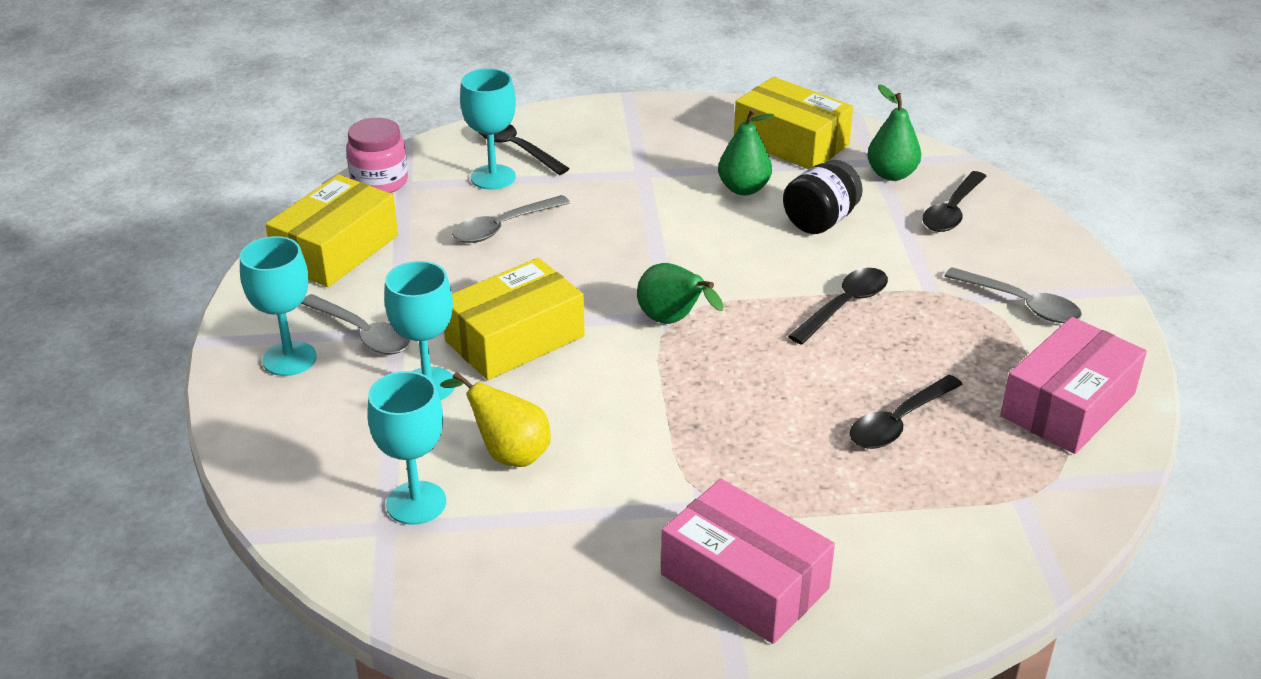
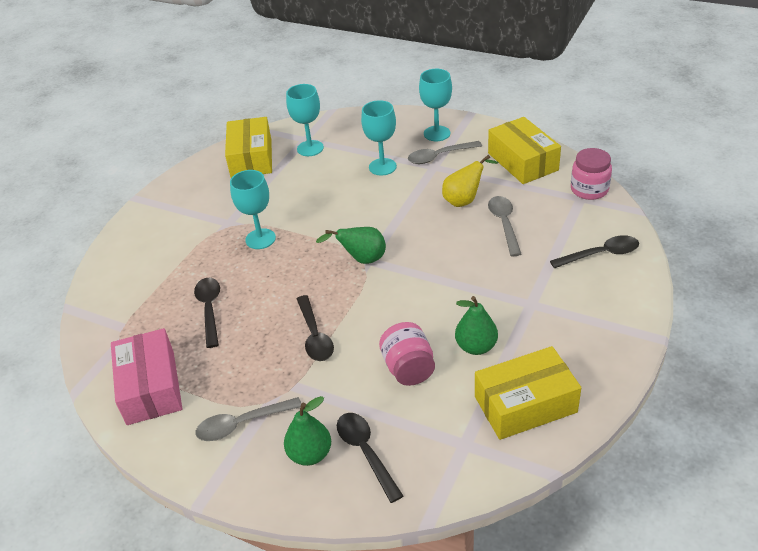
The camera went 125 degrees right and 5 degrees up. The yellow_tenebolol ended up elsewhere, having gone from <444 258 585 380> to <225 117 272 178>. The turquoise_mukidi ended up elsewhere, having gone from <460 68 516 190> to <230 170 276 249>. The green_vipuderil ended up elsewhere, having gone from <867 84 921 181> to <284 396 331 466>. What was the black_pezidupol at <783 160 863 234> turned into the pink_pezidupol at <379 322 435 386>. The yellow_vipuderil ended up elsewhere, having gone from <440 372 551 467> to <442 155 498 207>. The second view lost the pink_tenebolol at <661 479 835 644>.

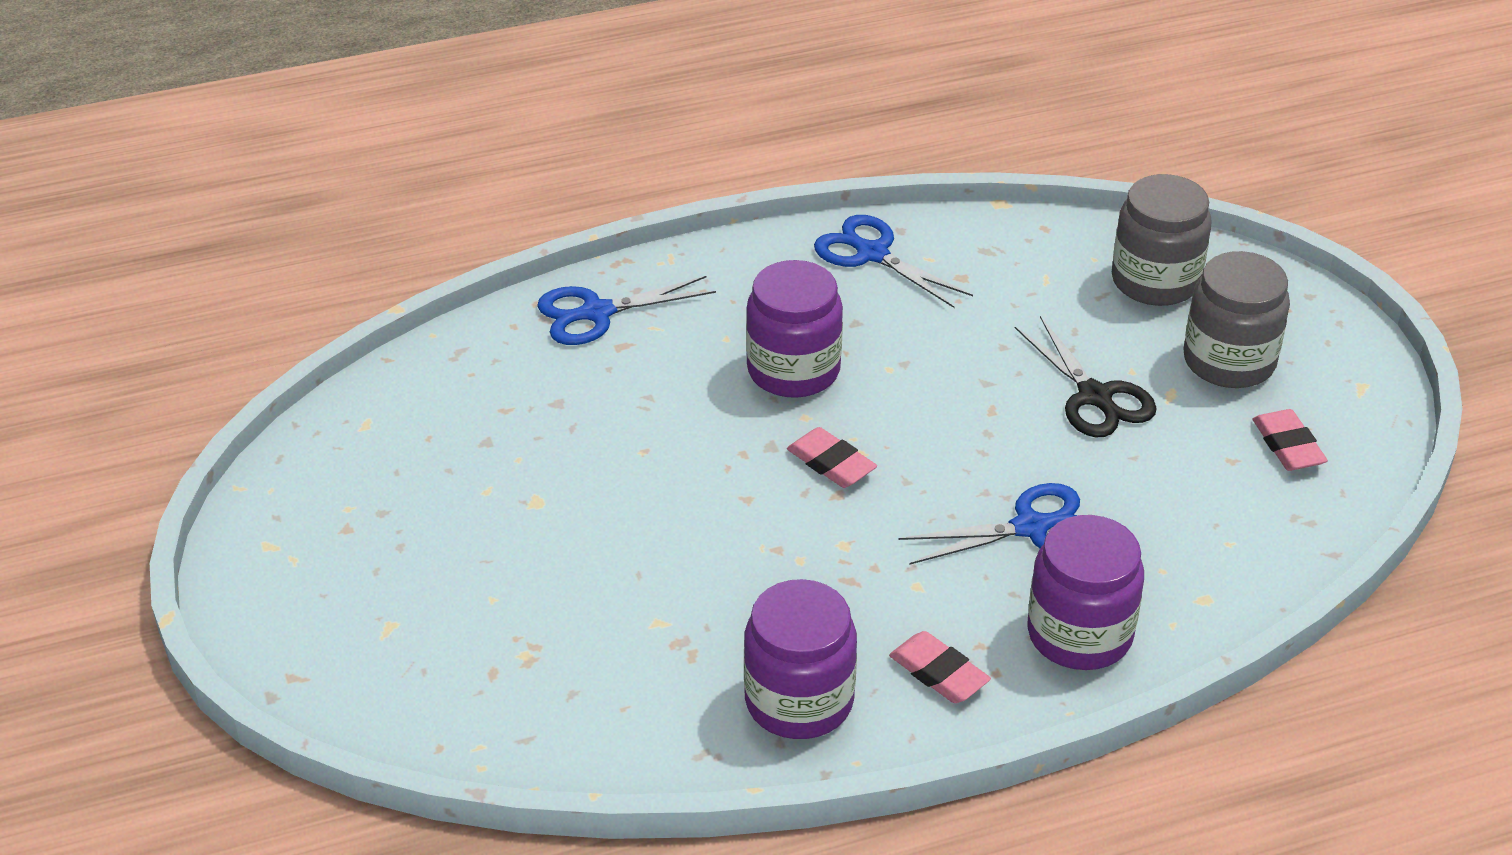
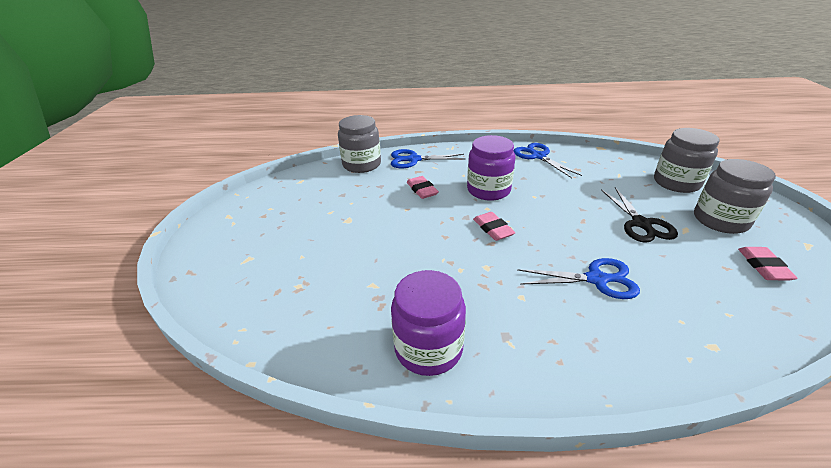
The camera went 20 degrees right and 5 degrees down. The second view gained the grey_pezidupol at <338 115 381 173>. The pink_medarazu ended up elsewhere, having gone from <889 631 991 703> to <407 176 439 199>. The second view lost the purple_pezidupol at <1027 515 1144 670>.

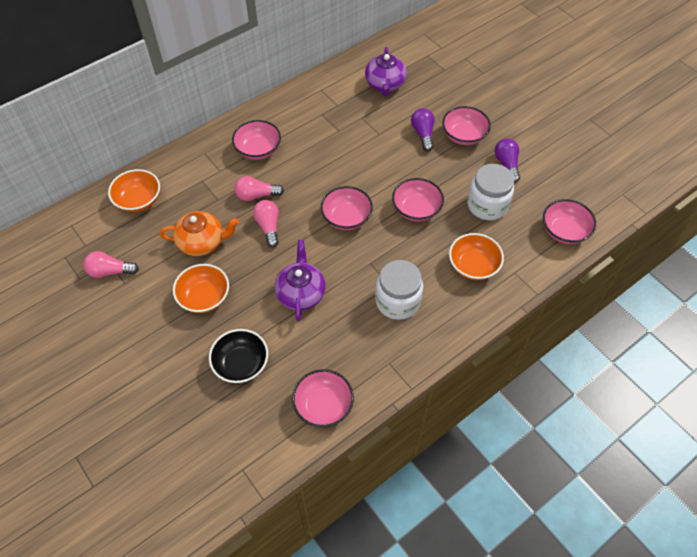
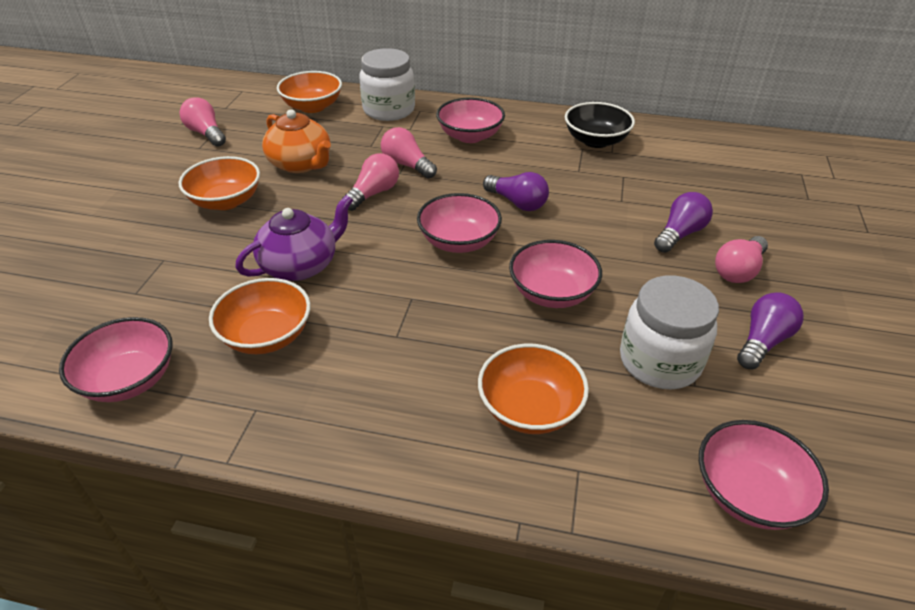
The camera went 50 degrees right and 15 degrees down. The second view gained the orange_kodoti at <209 278 311 354>. The white_pezidupol ended up elsewhere, having gone from <375 260 423 320> to <359 48 415 121>. The second view gained the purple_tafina at <483 172 549 211>. The black_kodoti ended up elsewhere, having gone from <209 329 268 383> to <565 102 635 148>. Where the pink_kodoti stood at <442 106 491 145>, the pink_tafina came to stand at <715 236 768 283>. The second view lost the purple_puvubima at <365 47 407 96>.

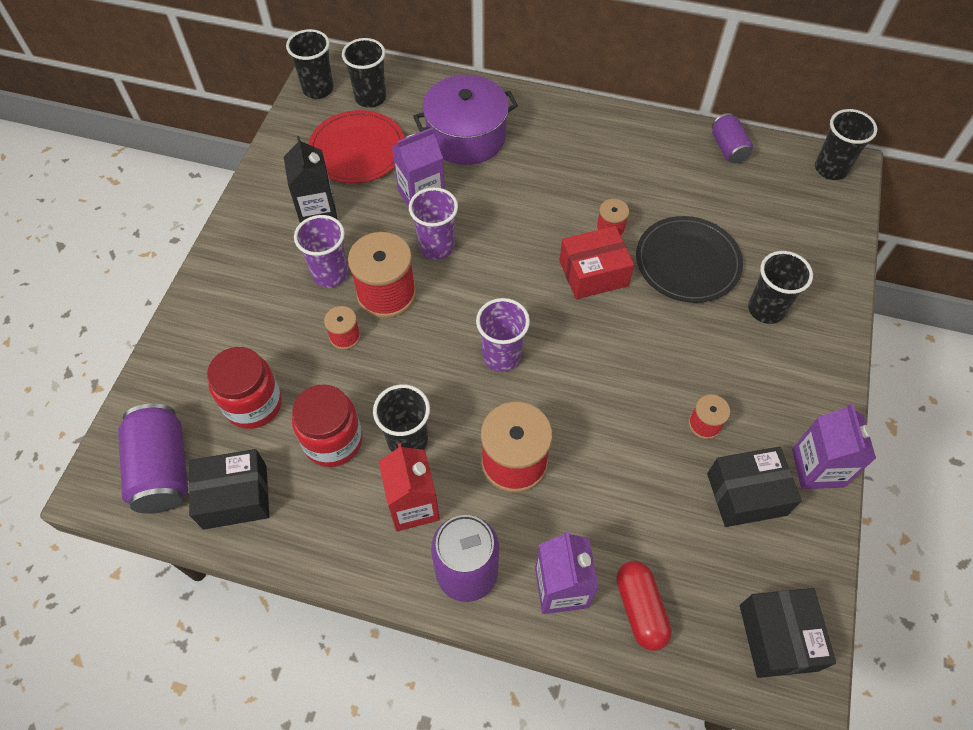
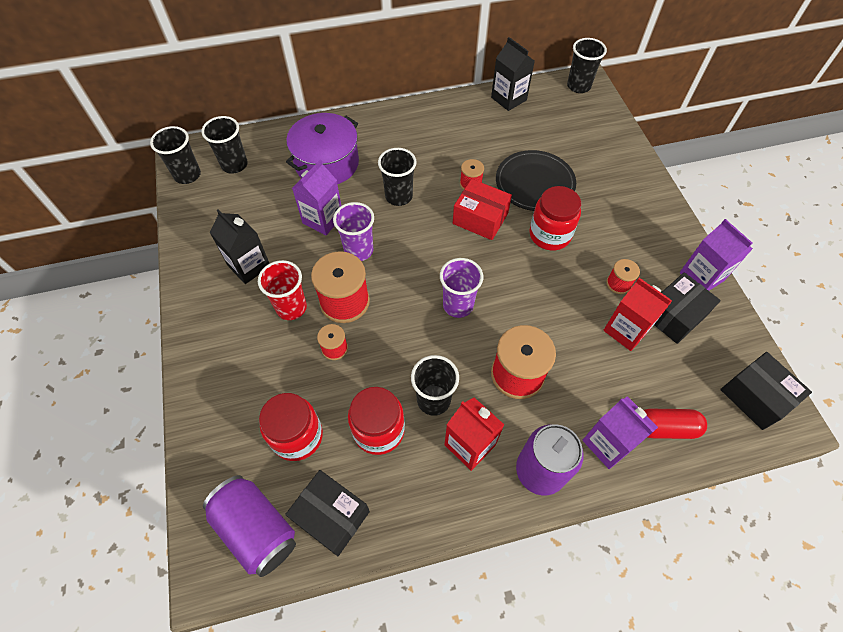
The camera went 30 degrees left and 0 degrees up. What was the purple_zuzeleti at <294 215 348 288> turned into the red_zuzeleti at <258 260 307 320>. The black_tenebolol at <189 449 269 530> ended up facing another way, 75 degrees clockwise from before. The black_zuzeleti ended up elsewhere, having gone from <748 251 813 324> to <378 148 417 206>. The red_tenebolol at <559 226 634 299> ended up facing another way, 75 degrees clockwise from before. Where the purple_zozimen stood at <712 113 753 163>, the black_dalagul came to stand at <491 37 535 111>. The second view gained the red_pezidupol at <529 186 581 251>. The second view gained the red_dalagul at <603 278 672 351>. The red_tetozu at <616 561 672 651> ended up facing another way, 45 degrees counterclockwise from before. The second view lost the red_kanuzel at <308 110 404 183>.

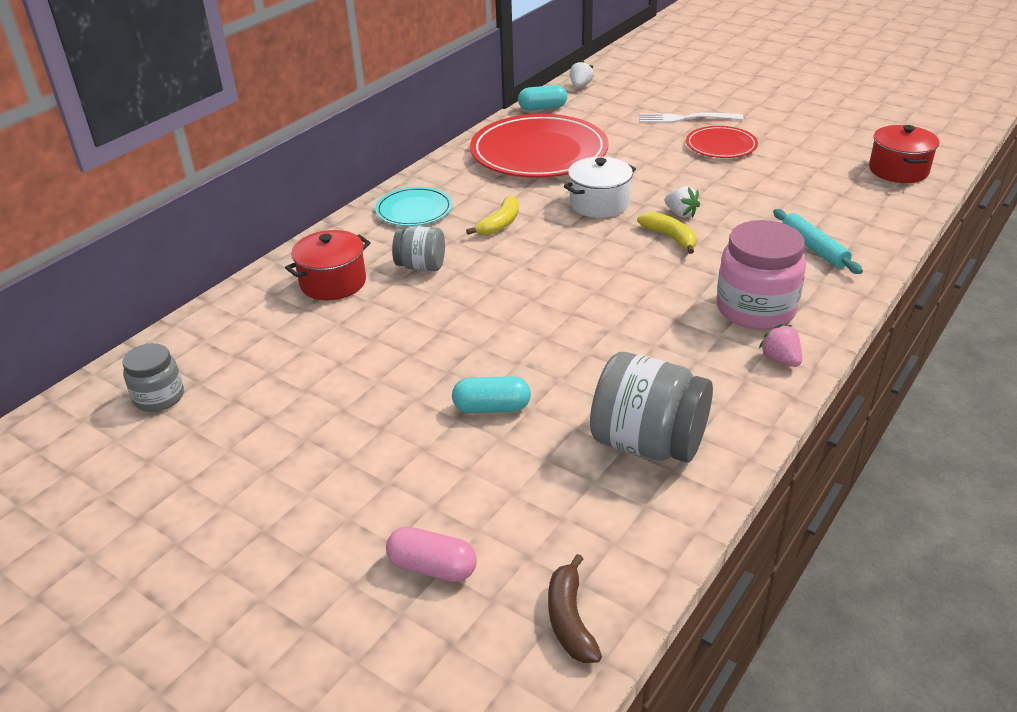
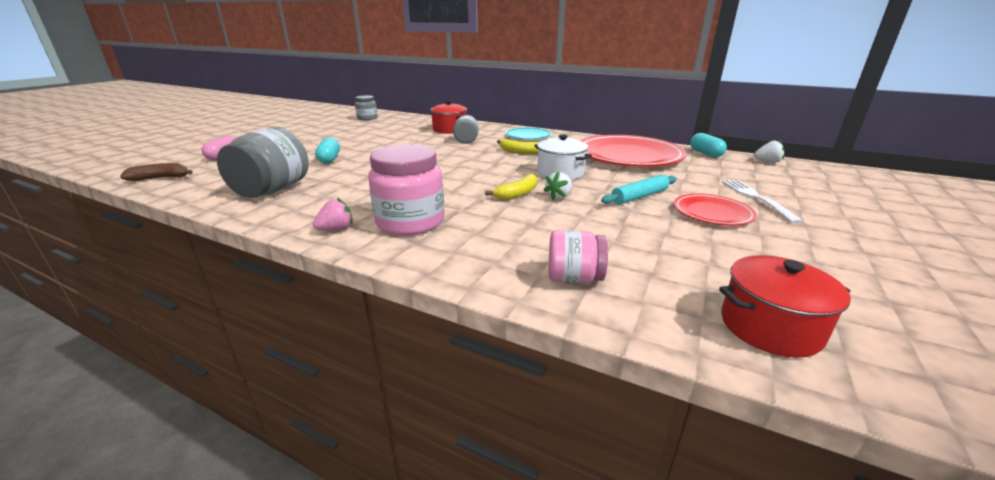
The camera went 80 degrees right and 10 degrees down. The second view gained the pink_pezidupol at <549 230 608 283>. The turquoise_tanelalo ended up elsewhere, having gone from <773 209 863 274> to <601 175 677 204>.

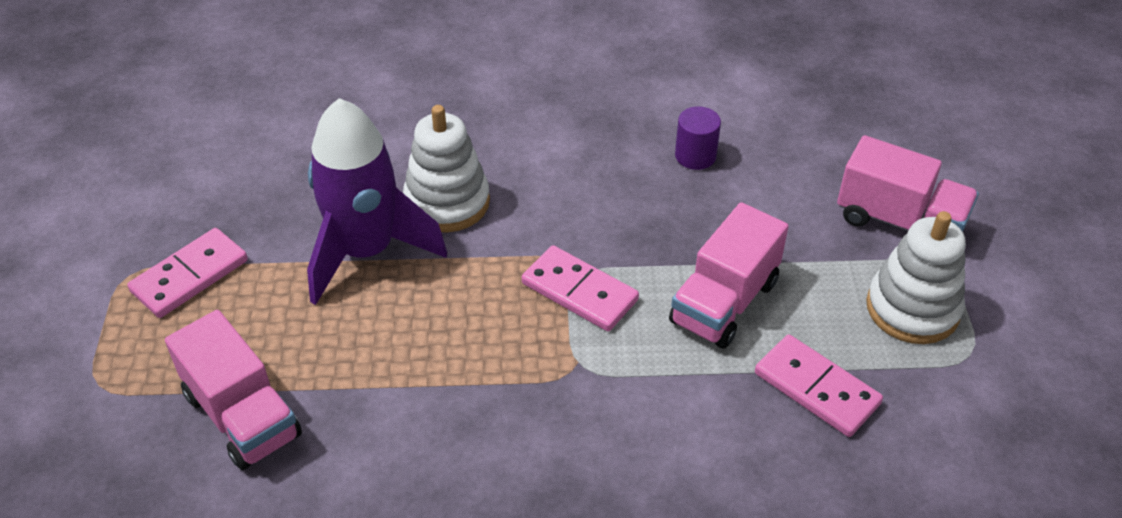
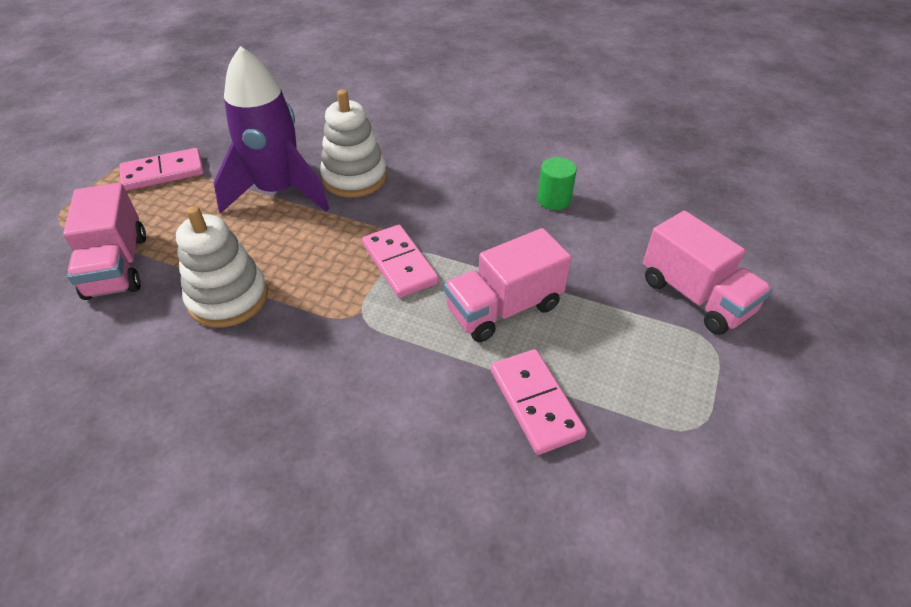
The camera went 25 degrees right and 0 degrees up. The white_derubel ended up elsewhere, having gone from <866 211 966 344> to <176 206 268 328>. What was the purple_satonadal at <675 106 721 170> turned into the green_satonadal at <537 157 577 210>.

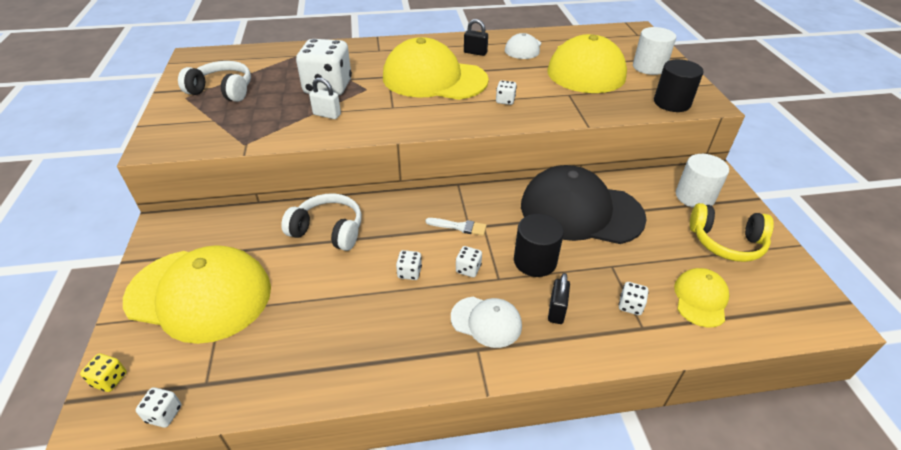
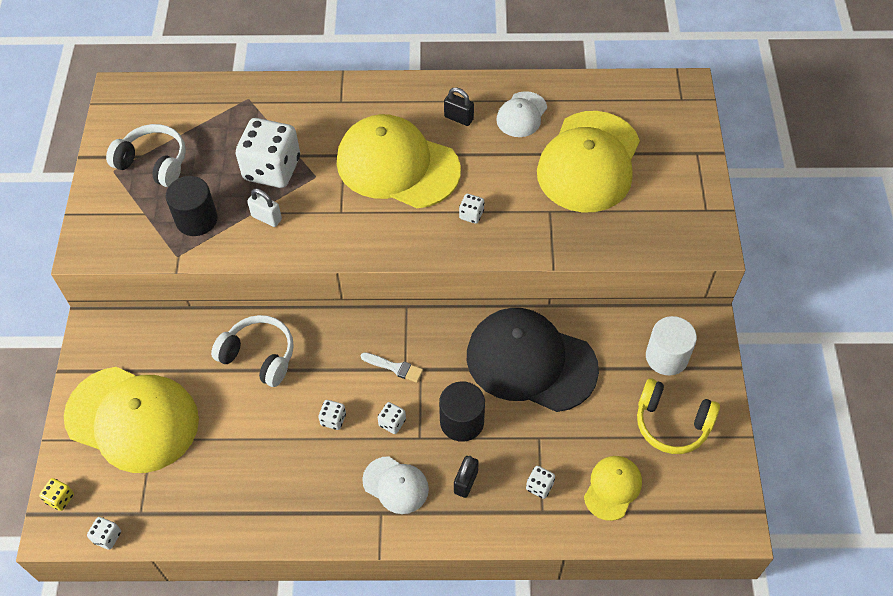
The camera went 10 degrees right and 15 degrees up. The black_satonadal ended up elsewhere, having gone from <654 59 704 112> to <165 176 218 236>. The second view lost the white_satonadal at <633 27 676 75>.

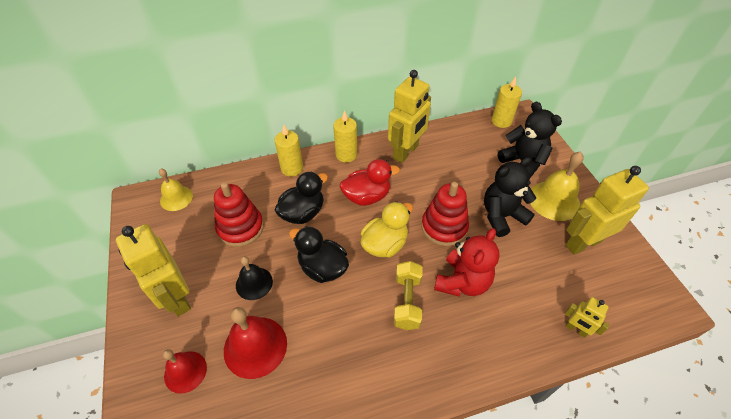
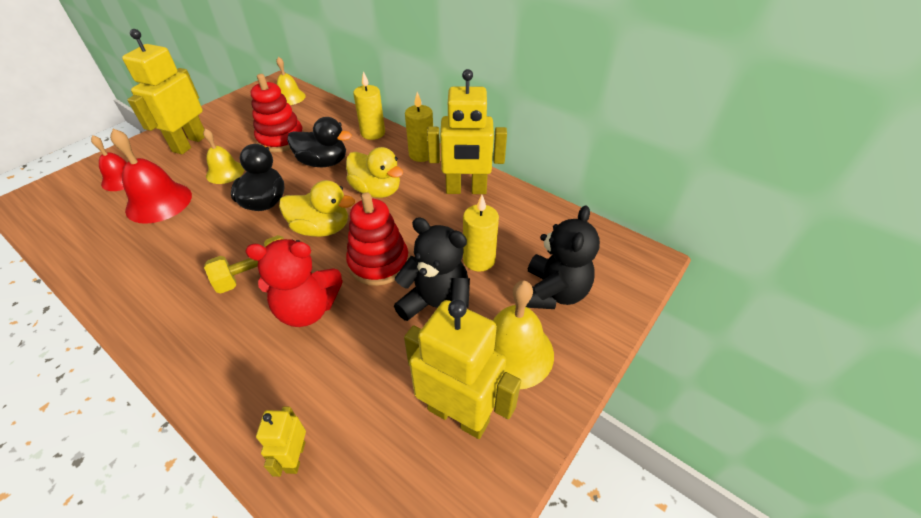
The camera went 55 degrees right and 5 degrees down. What was the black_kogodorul at <236 256 273 300> turned into the yellow_kogodorul at <203 129 244 184>. What was the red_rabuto at <340 159 400 206> turned into the yellow_rabuto at <346 147 403 198>. The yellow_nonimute ended up elsewhere, having gone from <491 76 522 128> to <463 195 499 272>.

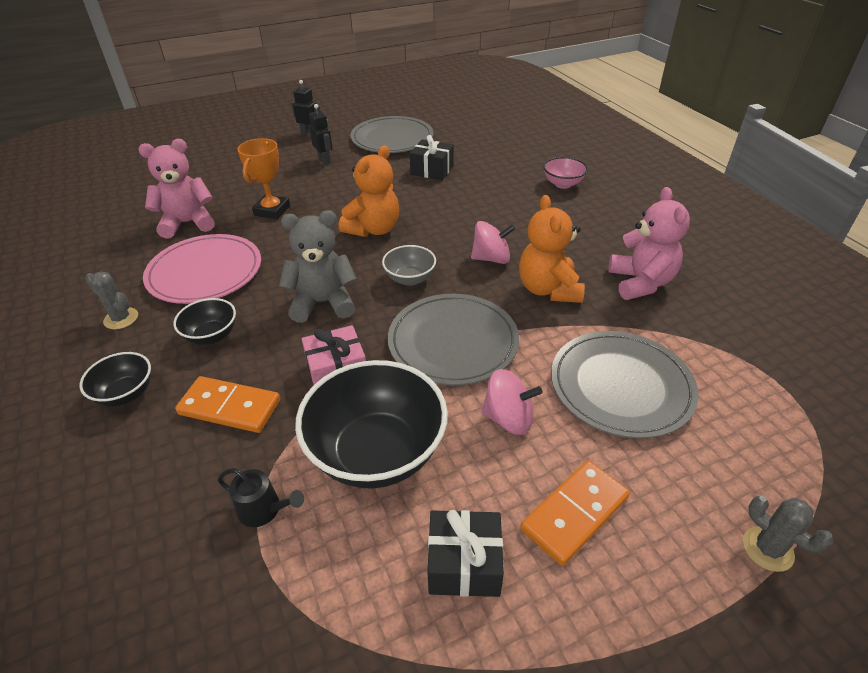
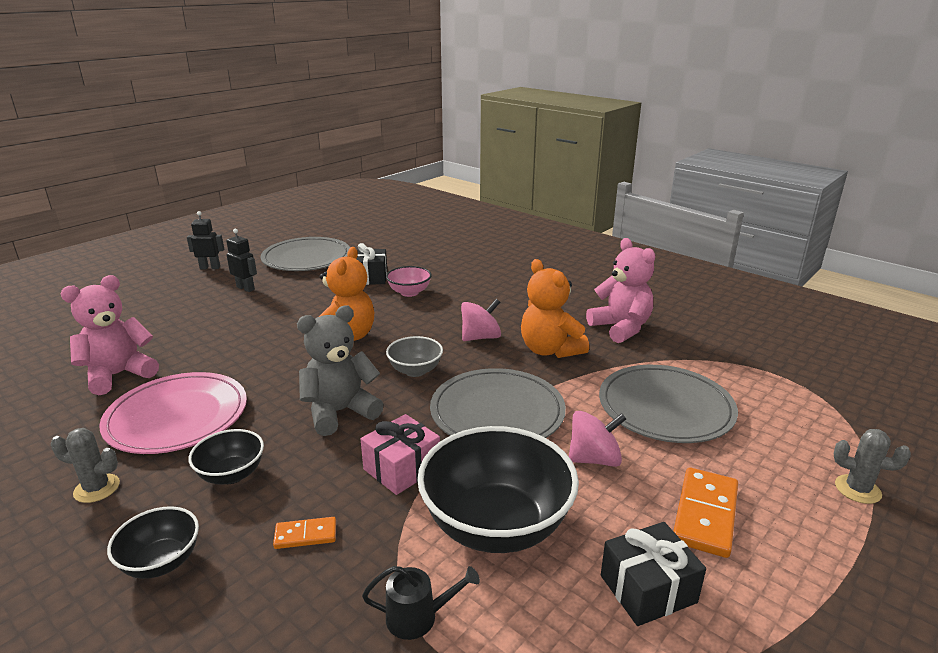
The camera went 25 degrees left and 15 degrees down. The size of the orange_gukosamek at <175 376 280 433> changed by a factor of 0.55. The pink_kodoti ended up elsewhere, having gone from <543 157 588 189> to <386 266 432 297>. The second view lost the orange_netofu at <237 138 290 219>.

